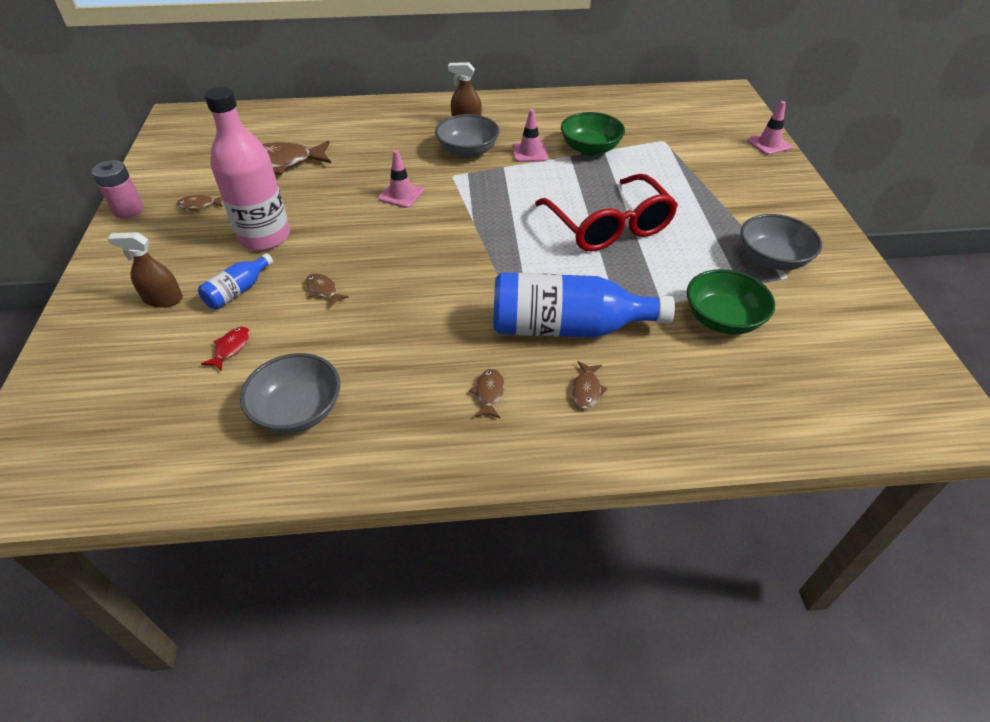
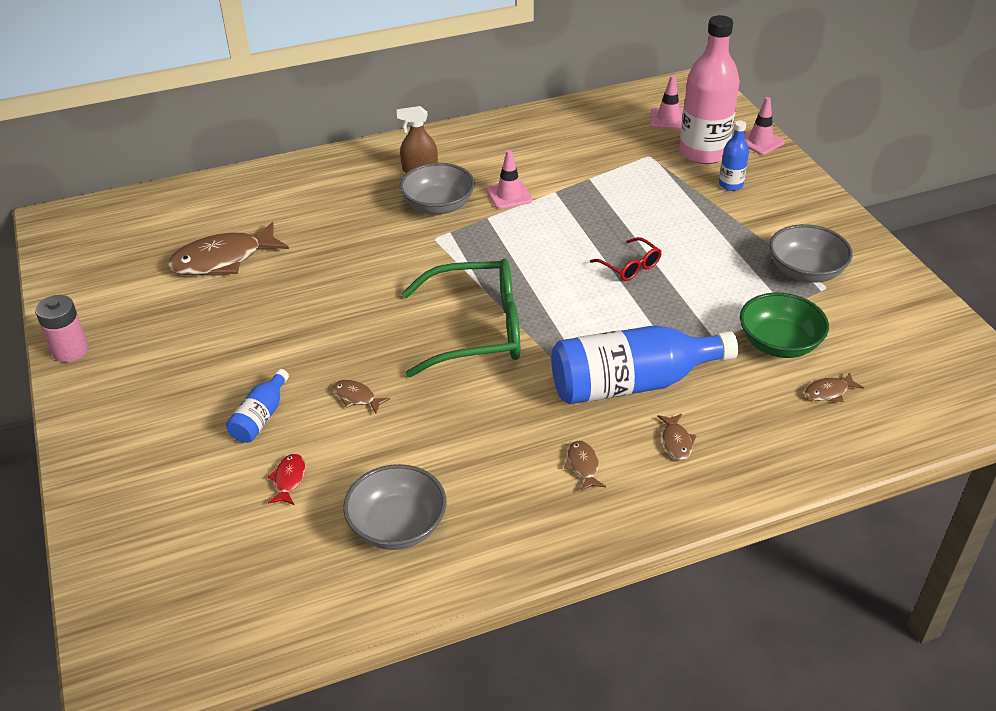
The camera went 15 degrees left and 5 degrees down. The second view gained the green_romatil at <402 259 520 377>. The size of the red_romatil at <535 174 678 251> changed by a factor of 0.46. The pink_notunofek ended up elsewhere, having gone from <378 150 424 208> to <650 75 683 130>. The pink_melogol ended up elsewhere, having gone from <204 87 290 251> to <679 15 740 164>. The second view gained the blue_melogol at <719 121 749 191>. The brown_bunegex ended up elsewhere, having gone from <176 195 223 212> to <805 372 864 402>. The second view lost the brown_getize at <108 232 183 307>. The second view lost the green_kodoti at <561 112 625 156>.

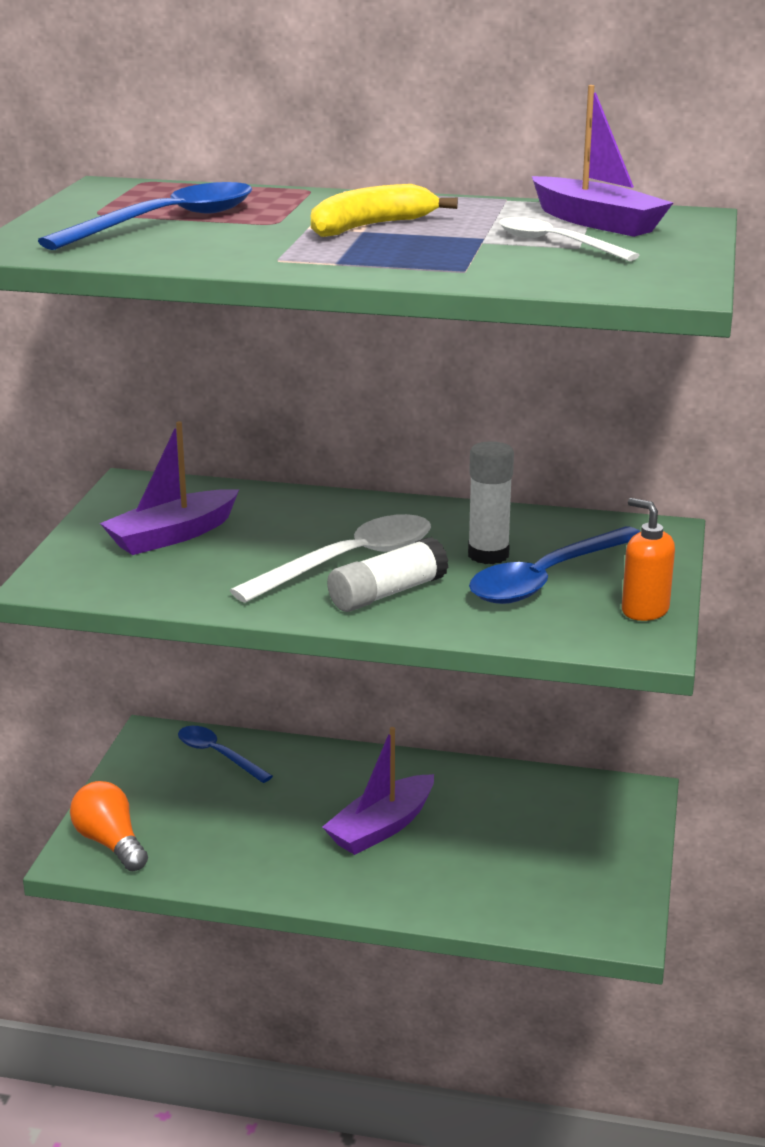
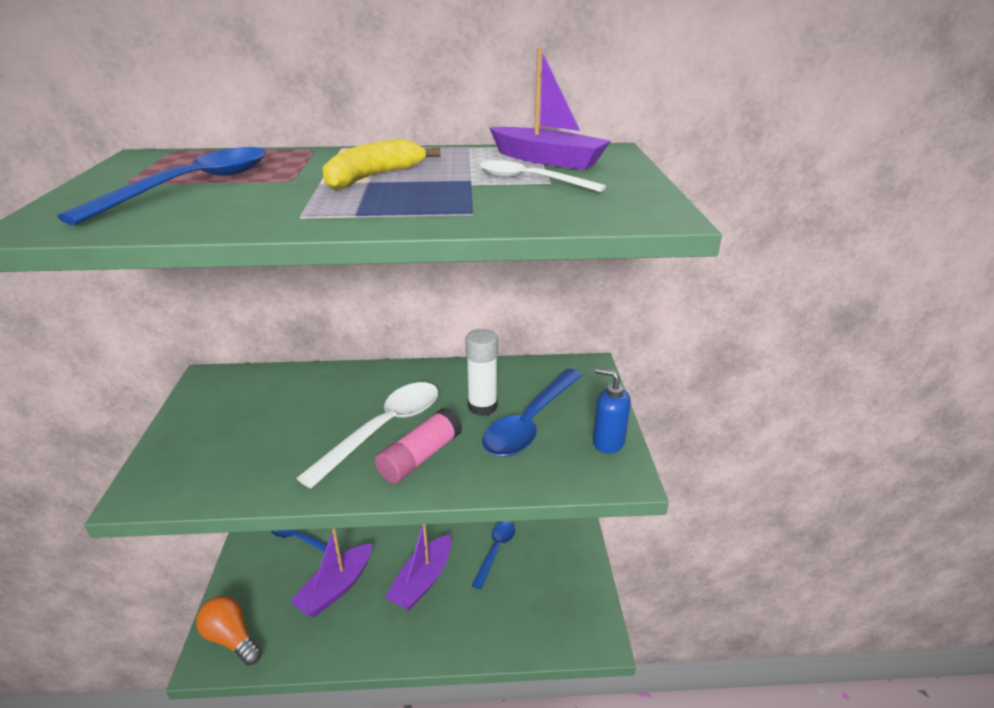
The camera went 15 degrees left and 5 degrees up. The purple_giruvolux ended up elsewhere, having gone from <100 421 239 555> to <290 528 372 617>. What was the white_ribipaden at <327 537 449 612> turned into the pink_ribipaden at <375 408 462 484>. The second view gained the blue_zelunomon at <471 521 515 589>. What was the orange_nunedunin at <622 498 675 621> turned into the blue_nunedunin at <593 368 631 454>.

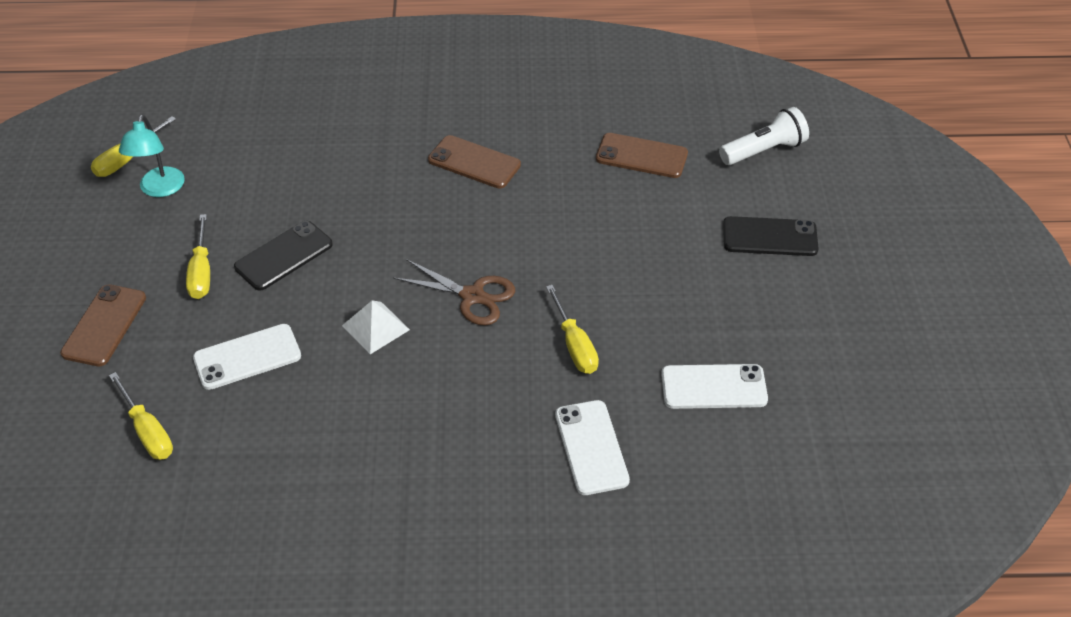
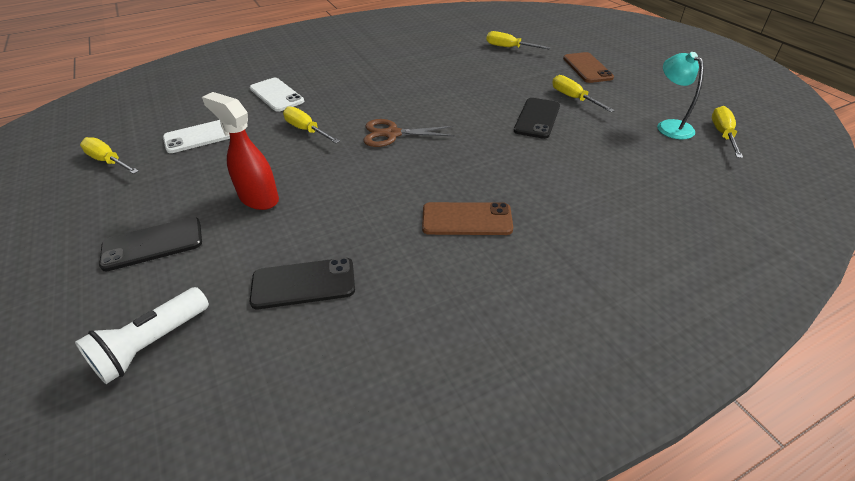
The camera went 155 degrees right and 5 degrees down. The second view gained the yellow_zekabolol at <80 137 139 174>. The second view gained the red_getize at <202 92 279 210>. What was the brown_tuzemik at <596 133 688 178> turned into the black_tuzemik at <250 258 355 309>. The second view lost the white_tuzemik at <193 324 301 390>. The second view lost the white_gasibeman at <342 300 410 354>.

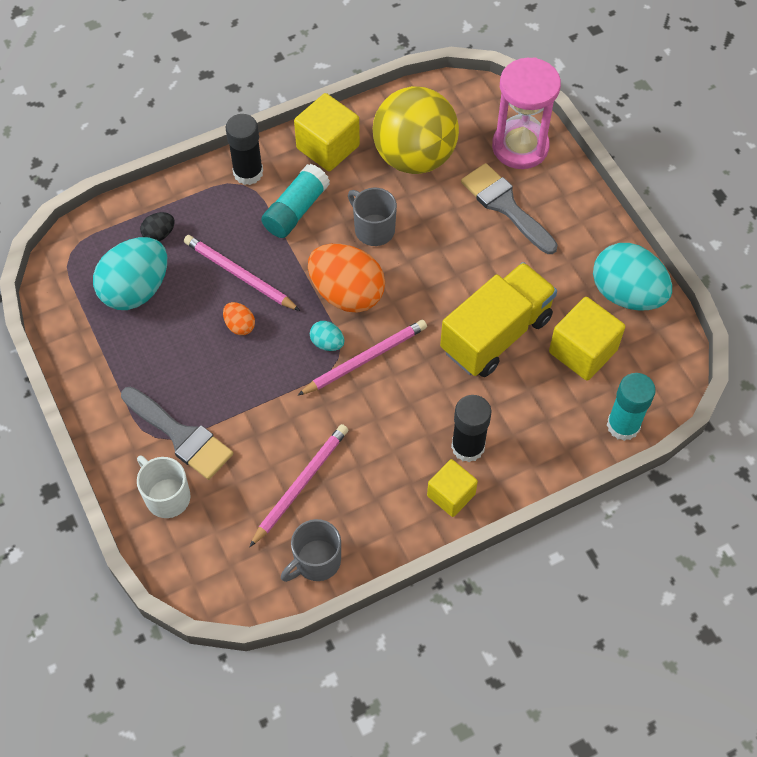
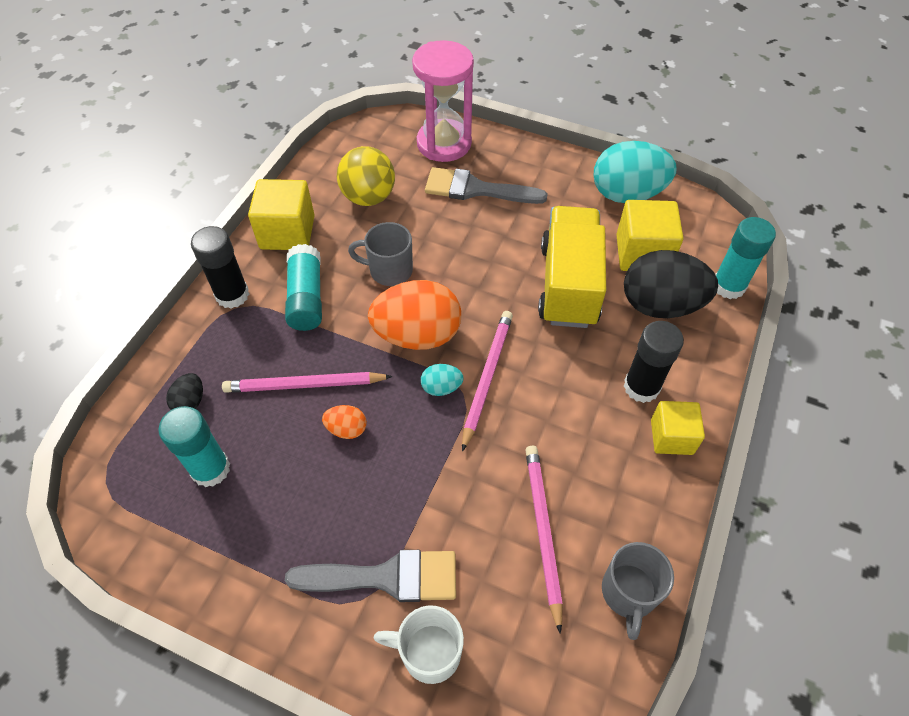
The camera went 40 degrees left and 5 degrees down. Where the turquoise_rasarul stood at <93 237 167 310>, the turquoise_ribipaden came to stand at <158 406 230 487>. The size of the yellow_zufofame at <373 86 459 174> changed by a factor of 0.66. The second view gained the black_rasarul at <624 250 718 318>.

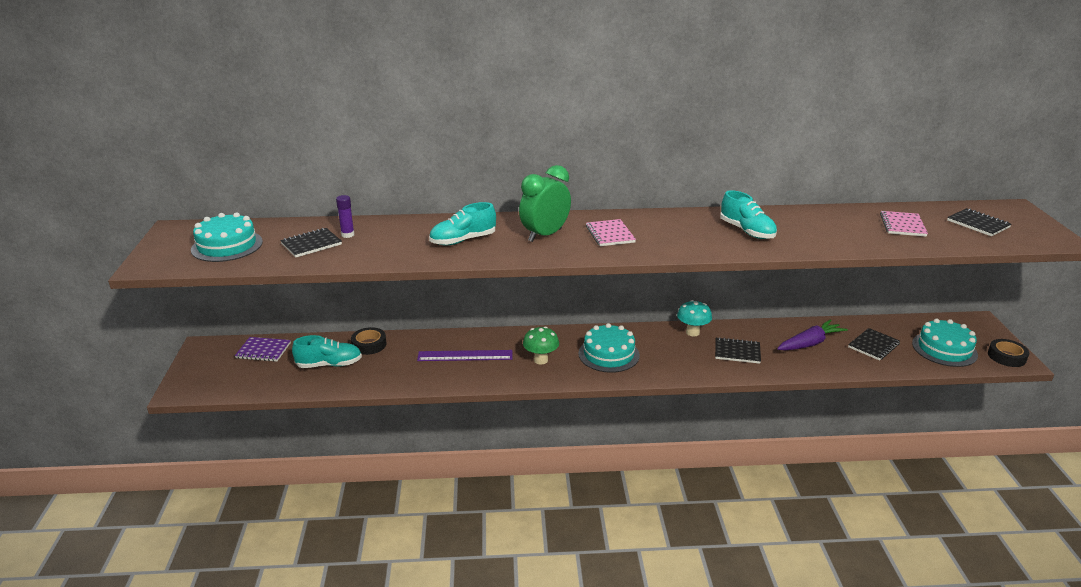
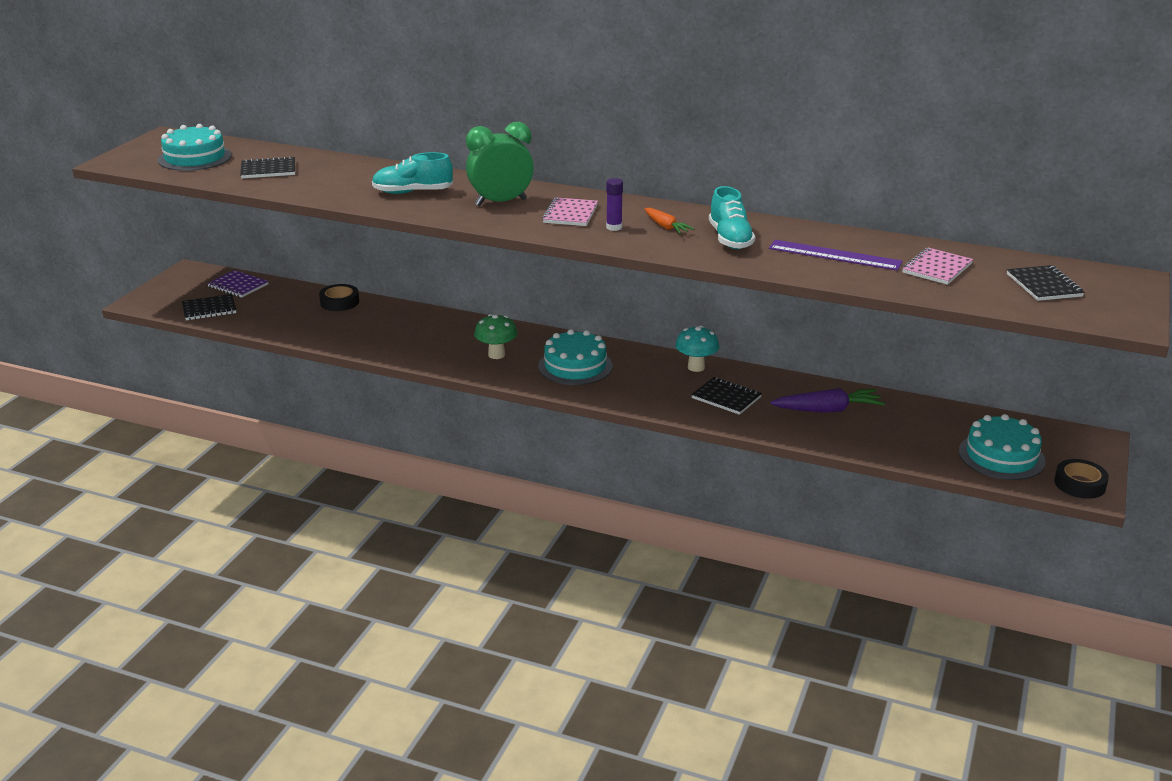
The camera went 25 degrees right and 0 degrees up. The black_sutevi ended up elsewhere, having gone from <848 328 900 361> to <182 294 236 320>. The purple_ribipaden ended up elsewhere, having gone from <336 195 354 238> to <606 178 623 231>. The second view gained the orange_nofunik at <645 208 694 234>. The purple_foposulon ended up elsewhere, having gone from <417 350 512 361> to <769 240 903 271>. The second view lost the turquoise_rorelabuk at <292 335 362 368>.

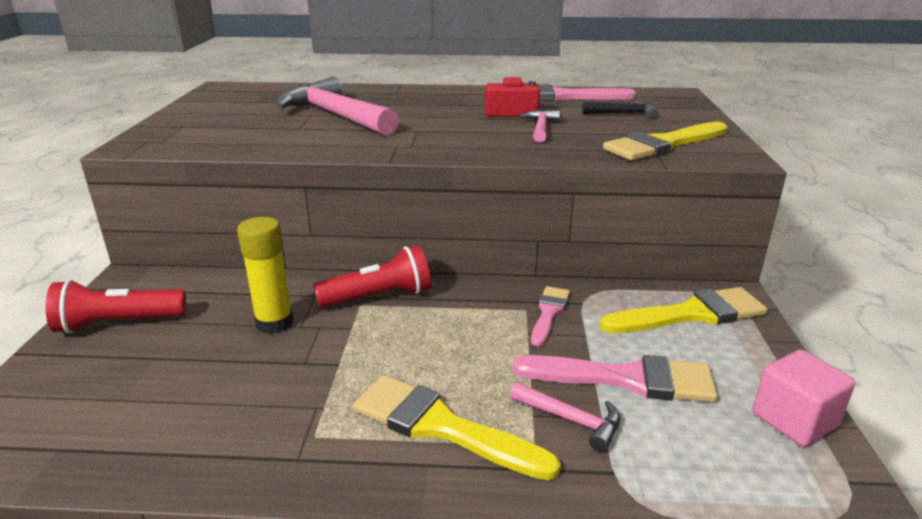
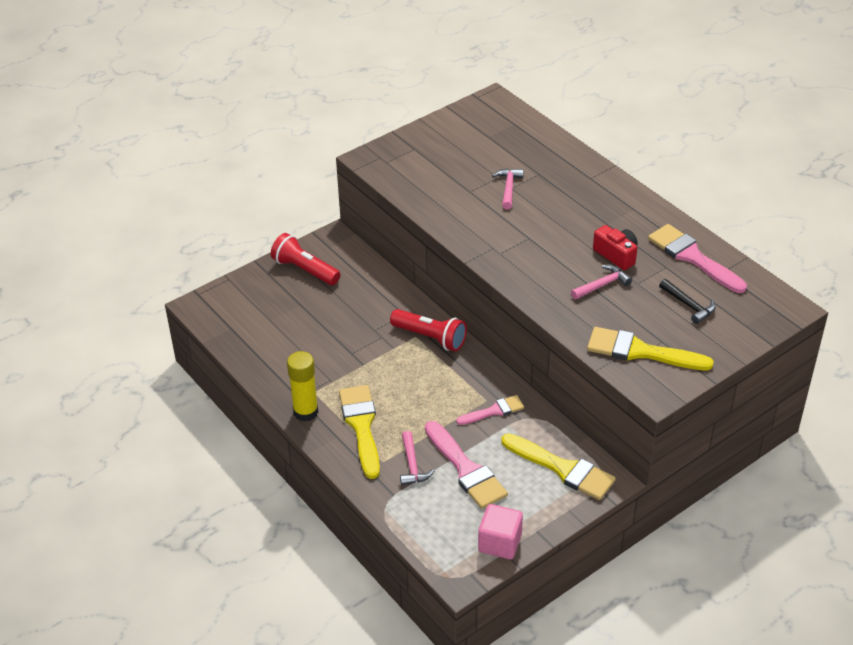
The camera went 50 degrees right and 15 degrees up. The yellow_ribipaden ended up elsewhere, having gone from <237 217 293 334> to <287 351 318 422>. The size of the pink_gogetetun at <276 77 399 136> changed by a factor of 0.48.

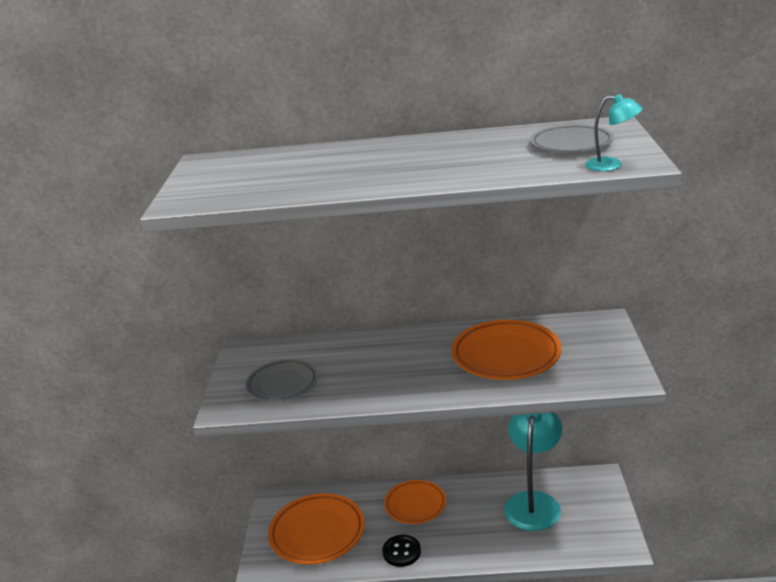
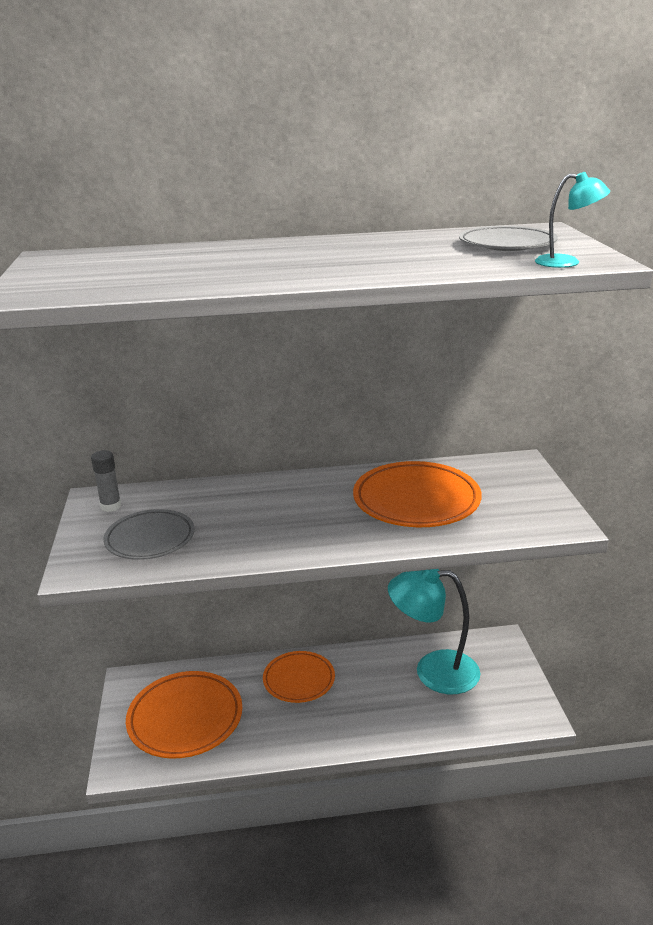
The camera went 10 degrees left and 0 degrees up. The second view gained the grey_ribipaden at <91 450 121 512>. The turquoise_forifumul at <504 412 562 531> ended up facing another way, 90 degrees counterclockwise from before. The second view lost the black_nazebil at <382 535 421 567>.

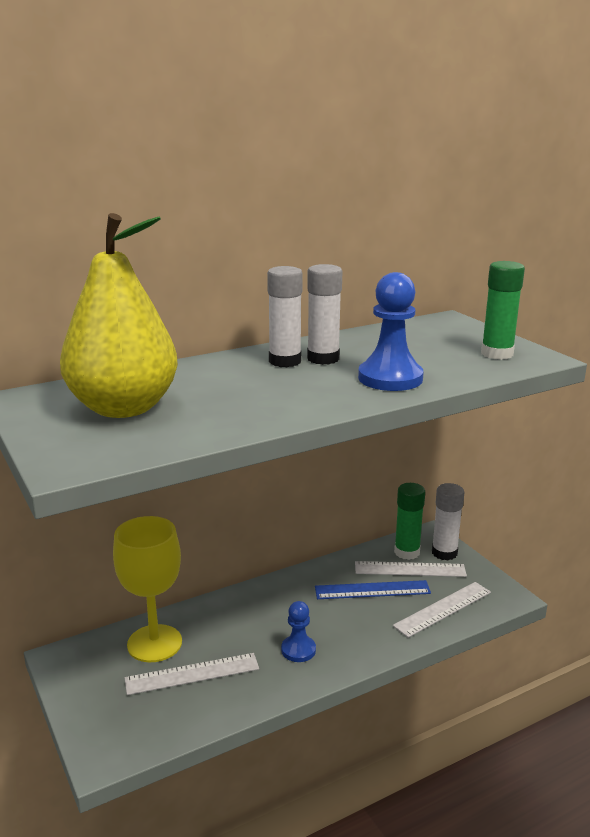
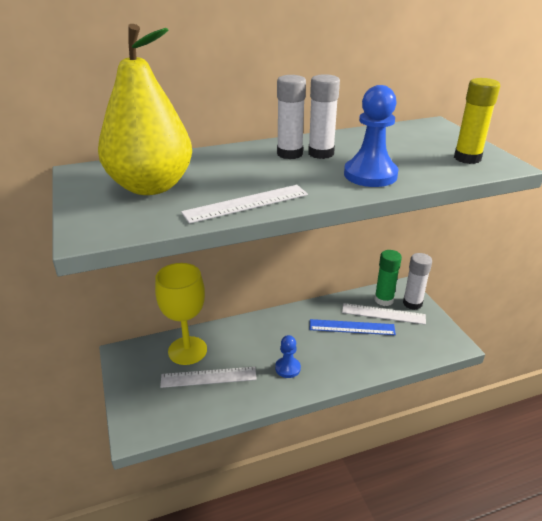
The camera went 10 degrees right and 10 degrees up. The white_foposulon ended up elsewhere, having gone from <393 582 491 638> to <181 185 308 224>. What was the green_ribipaden at <481 261 525 360> turned into the yellow_ribipaden at <454 78 500 164>.

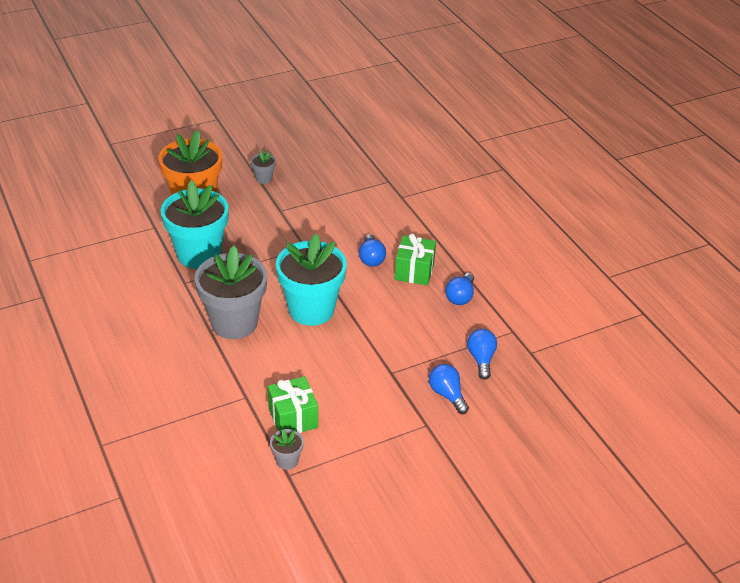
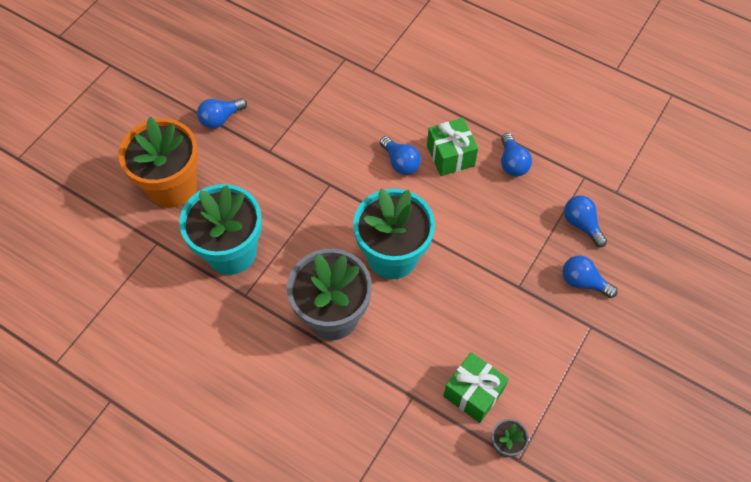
The camera went 30 degrees left and 20 degrees up. Where the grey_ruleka stood at <251 150 276 184>, the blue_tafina came to stand at <197 98 247 129>.

